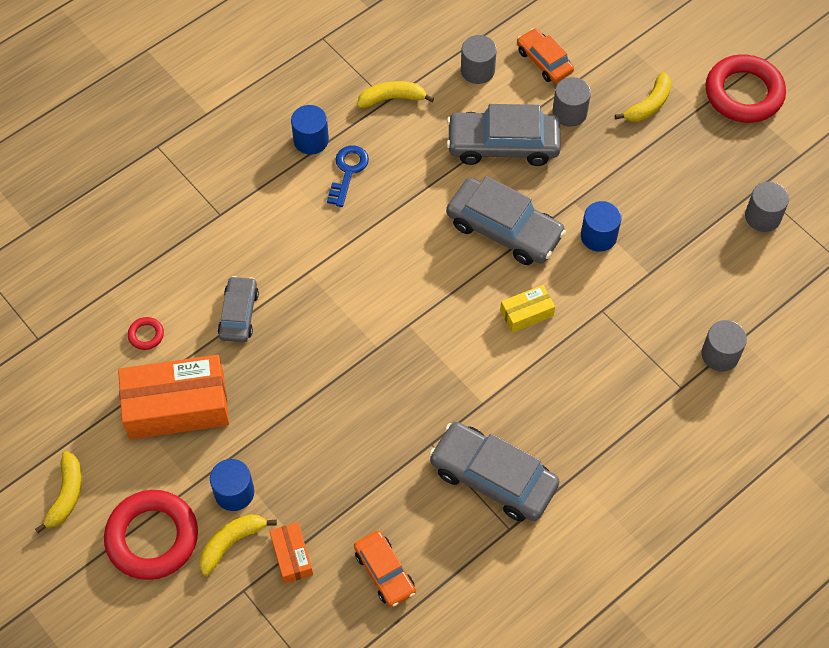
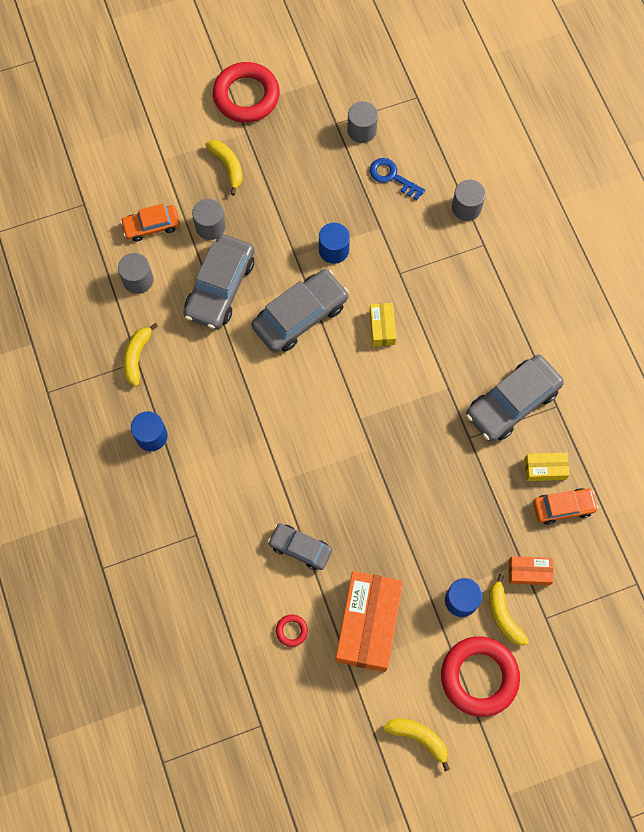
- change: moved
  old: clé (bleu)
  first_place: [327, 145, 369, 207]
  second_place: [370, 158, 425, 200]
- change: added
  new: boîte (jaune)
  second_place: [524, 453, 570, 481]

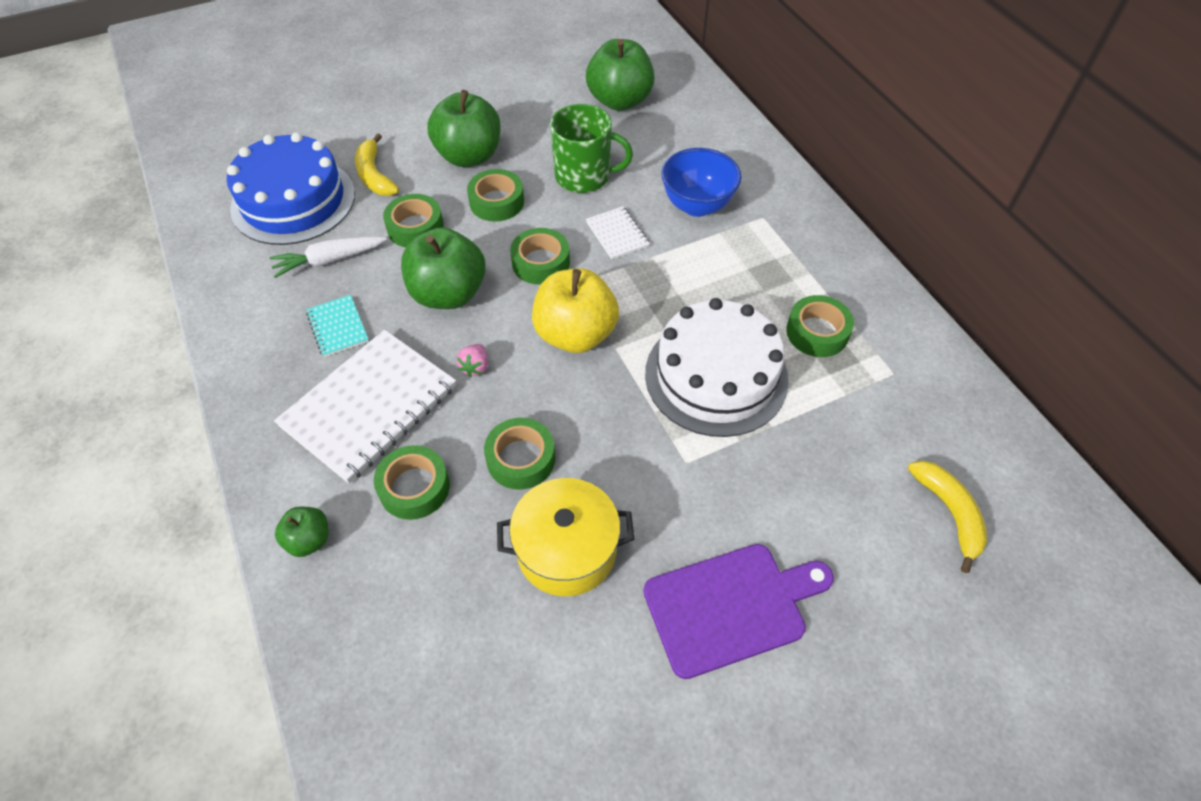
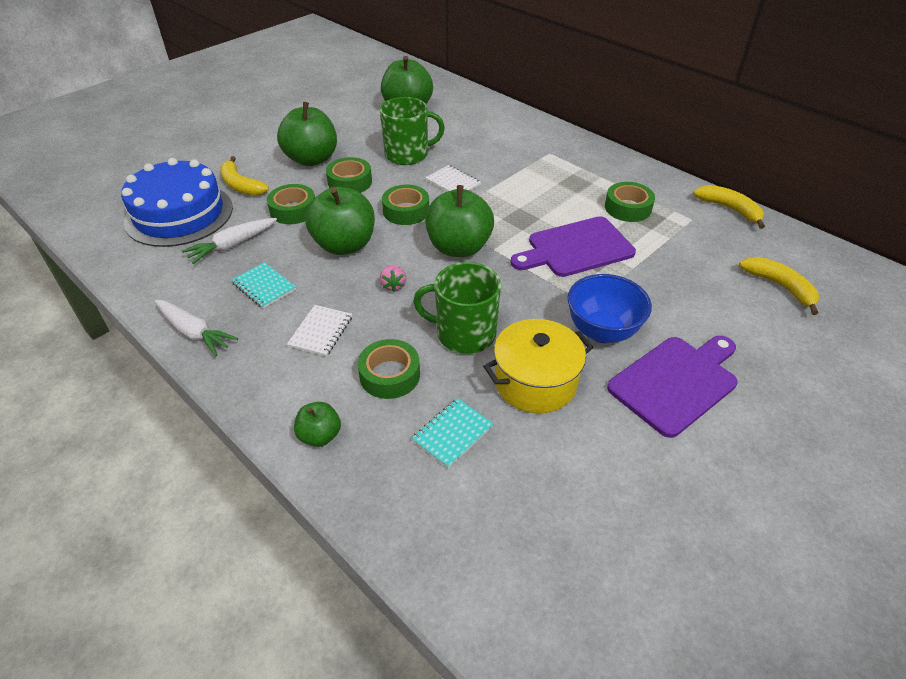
- change: moved
  old: bol (bleu)
  first_place: [661, 148, 741, 217]
  second_place: [567, 274, 652, 343]
- change: recoloured
  old: pomme (jaune)
  new: pomme (vert)
  first_place: [532, 268, 619, 353]
  second_place: [425, 185, 494, 257]
- change: replaced
  old: gâteau (blanc)
  new: planche à découper (violet)
  first_place: [645, 298, 789, 437]
  second_place: [510, 216, 636, 277]
- change: resized
  old: carnet (blanc)
  first_place: [274, 330, 456, 483]
  second_place: [287, 305, 352, 357]
  factor: 0.47
- change: replaced
  old: ruban adhésif (vert)
  new: tasse (vert)
  first_place: [484, 418, 555, 490]
  second_place: [413, 262, 501, 354]
- change: added
  new: banane (jaune)
  second_place: [693, 185, 765, 229]
- change: added
  new: carotte (blanc)
  second_place: [154, 300, 238, 356]
- change: added
  new: carnet (turquoise)
  second_place: [412, 398, 494, 468]

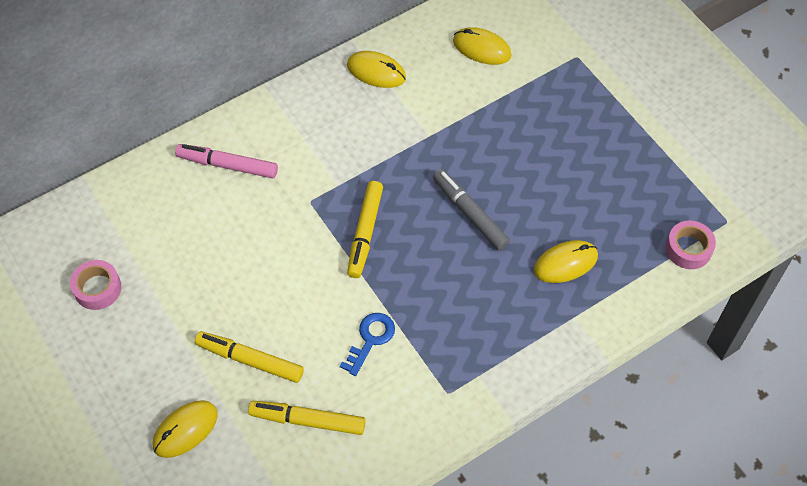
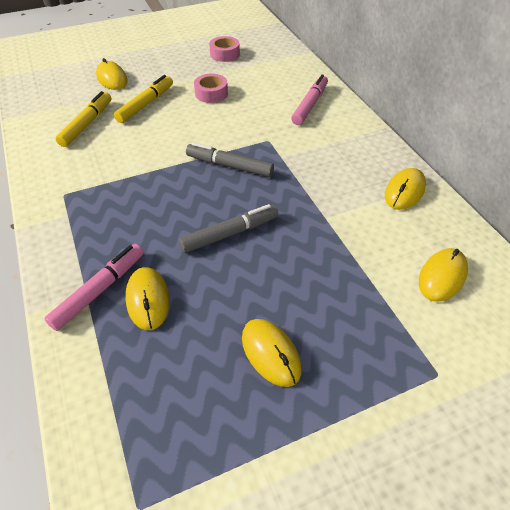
- change: recoloured
  old: feutre (jaune)
  new: feutre (gris)
  first_place: [347, 181, 383, 278]
  second_place: [186, 142, 274, 177]
- change: moved
  old: ruban adhésif (rose)
  first_place: [666, 221, 716, 269]
  second_place: [194, 73, 228, 103]
- change: removed
  old: clé (bleu)
  first_place: [340, 313, 395, 376]
- change: added
  new: feutre (rose)
  second_place: [44, 244, 144, 331]
- change: added
  new: souris (jaune)
  second_place: [242, 319, 301, 387]

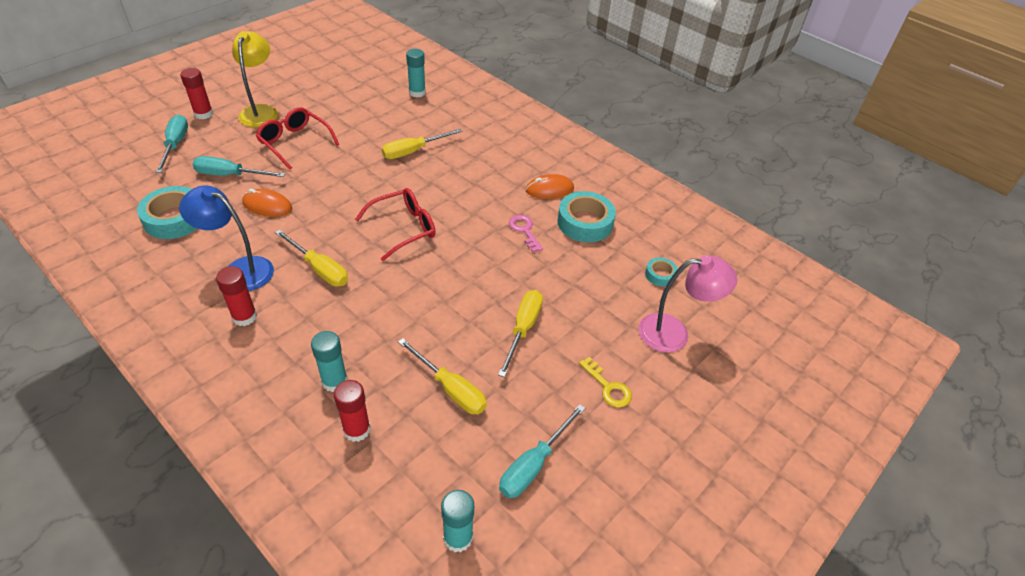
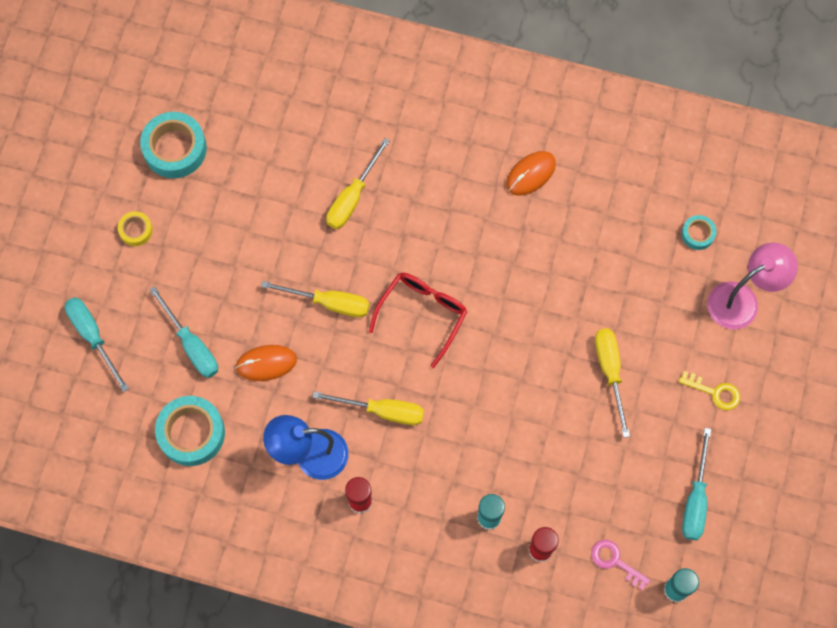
- change: replaced
  old: lampe (jaune)
  new: ruban adhésif (jaune)
  first_place: [232, 31, 278, 127]
  second_place: [118, 211, 153, 246]
- change: removed
  old: bâton de colle (turquoise)
  first_place: [406, 49, 426, 97]
- change: removed
  old: bâton de colle (rouge)
  first_place: [180, 68, 213, 119]
- change: removed
  old: lunettes (rouge)
  first_place: [256, 107, 339, 170]
- change: turned
  old: tournevis (turquoise)
  first_place: [192, 156, 285, 177]
  second_place: [149, 286, 218, 378]
  degrees: -105
- change: moved
  old: ruban adhésif (turquoise)
  first_place: [557, 191, 616, 242]
  second_place: [140, 112, 207, 178]
- change: moved
  old: clé (rose)
  first_place: [509, 215, 543, 252]
  second_place: [591, 540, 650, 590]
- change: moved
  old: tournevis (jaune)
  first_place: [398, 338, 487, 414]
  second_place: [261, 281, 370, 317]

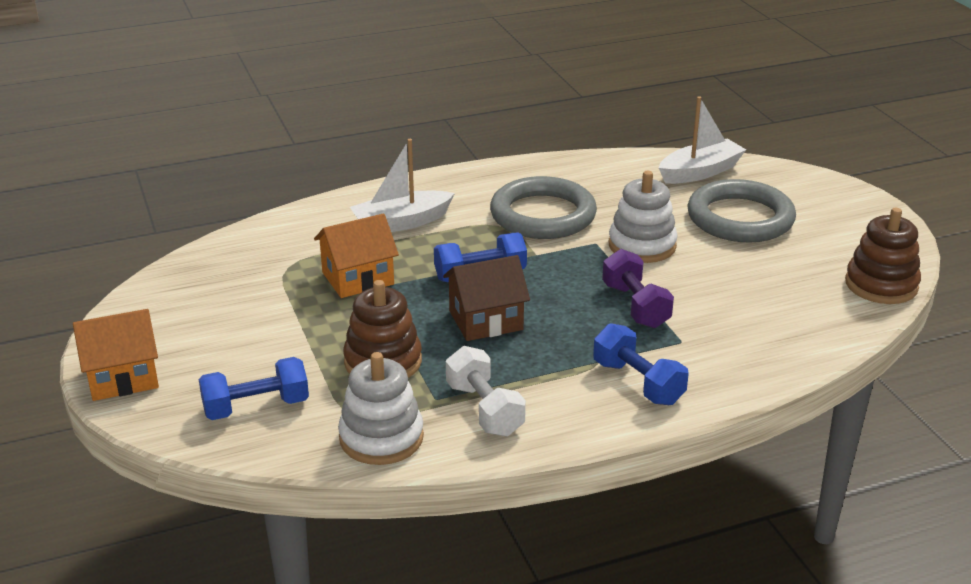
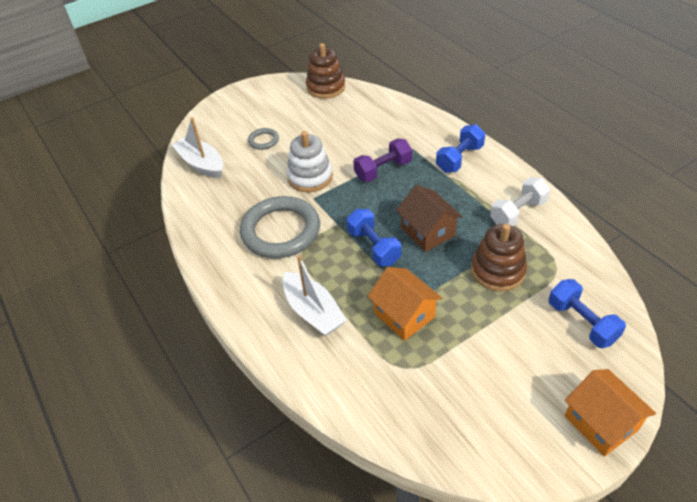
- change: resized
  old: anneau (gris)
  first_place: [687, 179, 796, 242]
  second_place: [248, 128, 279, 150]
  factor: 0.45
- change: removed
  old: jouet à empiler (blanc)
  first_place: [338, 352, 424, 465]

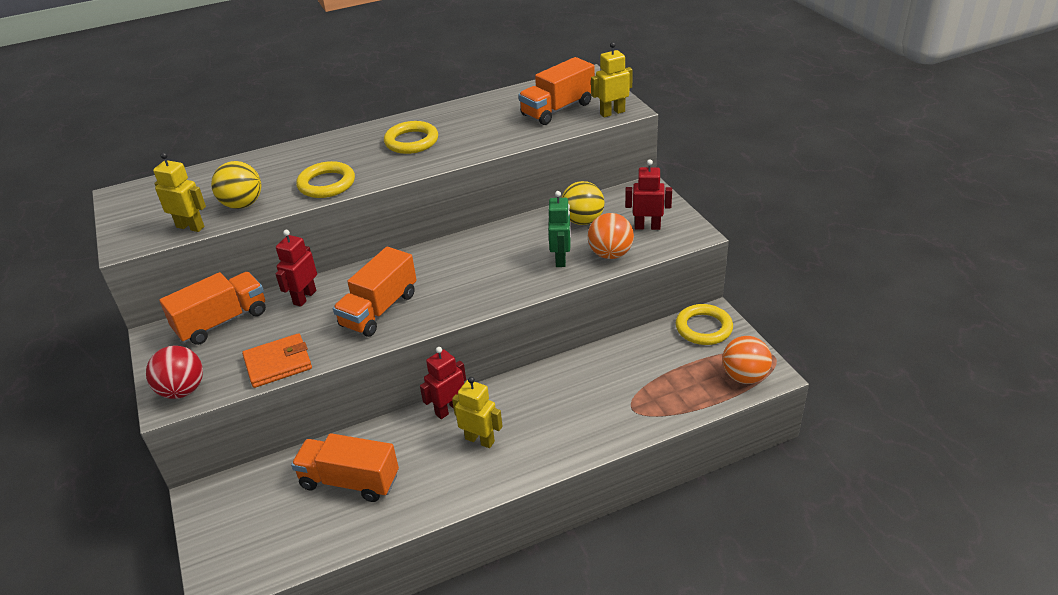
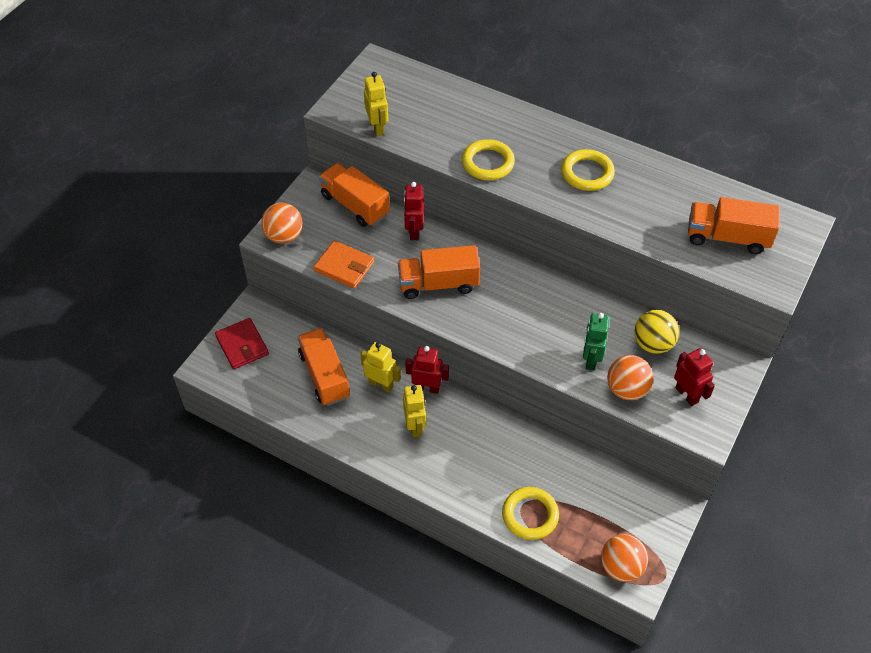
- change: moved
  old: robot (jaune)
  first_place: [591, 42, 633, 117]
  second_place: [360, 342, 401, 392]
- change: removed
  old: balle (jaune)
  first_place: [211, 161, 261, 209]
- change: turned
  old: robot (vert)
  first_place: [548, 191, 571, 267]
  second_place: [583, 313, 609, 370]
  degrees: 135
- change: turned
  old: robot (rouge)
  first_place: [275, 230, 317, 307]
  second_place: [404, 182, 424, 240]
  degrees: -75
- change: turned
  old: camion (orange)
  first_place: [159, 272, 266, 345]
  second_place: [319, 163, 390, 227]
  degrees: -150
- change: moved
  old: anneau (jaune)
  first_place: [676, 304, 733, 345]
  second_place: [502, 487, 559, 540]
- change: recoloured
  old: balle (rouge)
  new: balle (orange)
  first_place: [146, 346, 203, 399]
  second_place: [261, 203, 303, 244]
- change: added
  new: portefeuille (rouge)
  second_place: [215, 318, 269, 369]

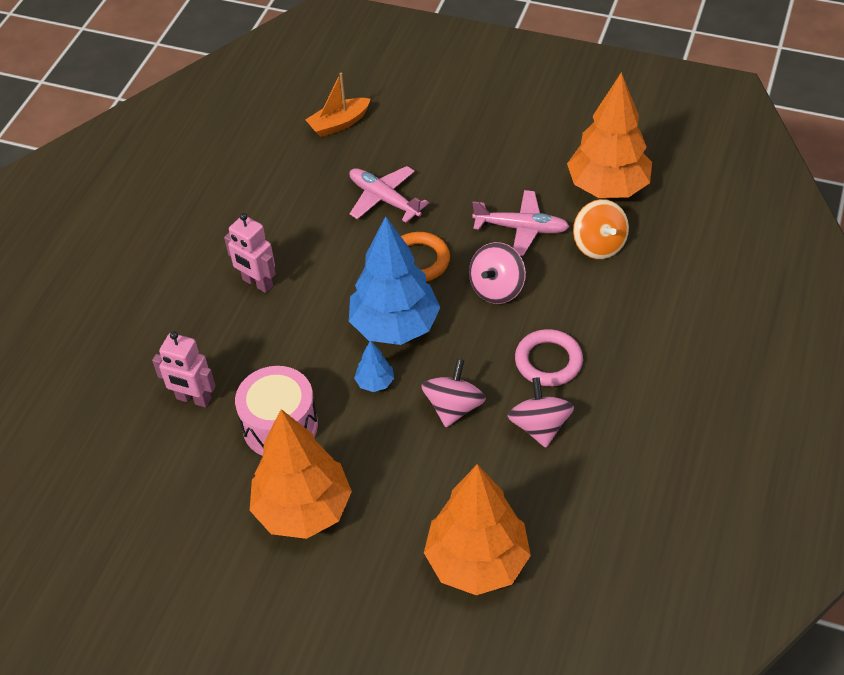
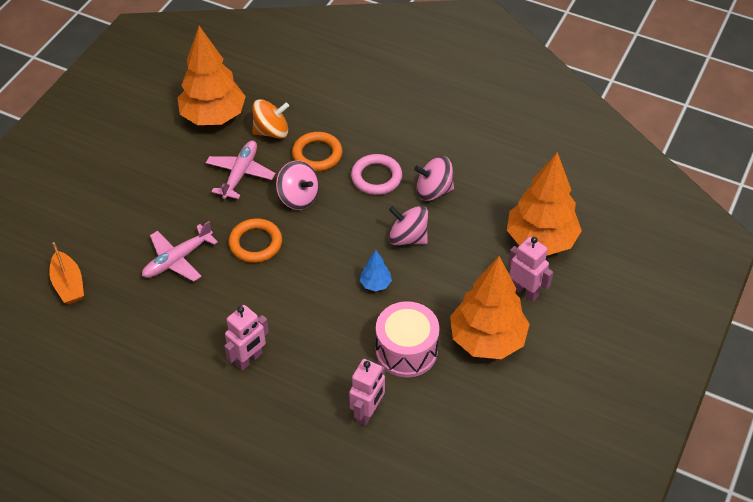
- change: removed
  old: arbre (bleu)
  first_place: [349, 216, 441, 345]
- change: added
  new: anneau (orange)
  second_place: [292, 132, 342, 171]
- change: added
  new: robot (rose)
  second_place: [508, 237, 553, 302]

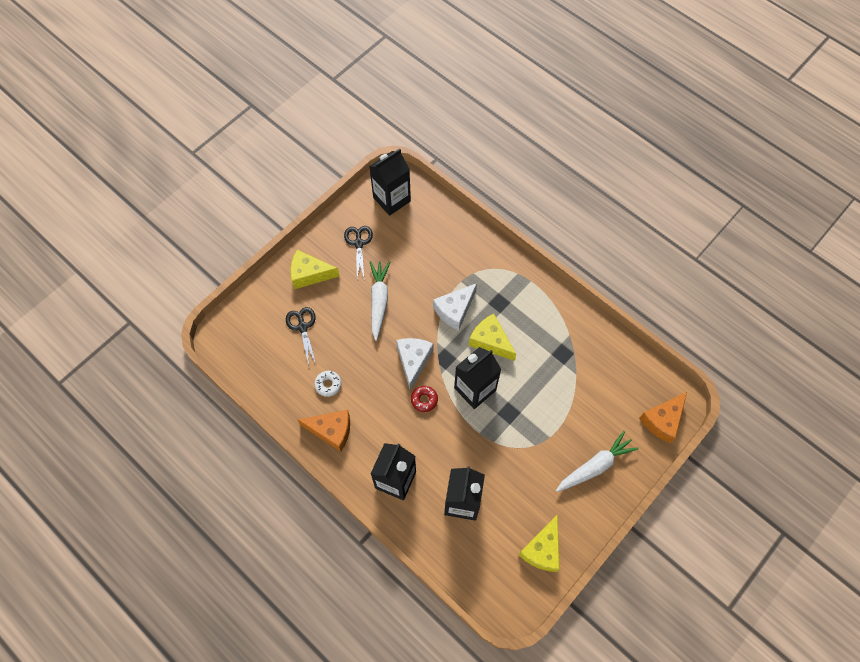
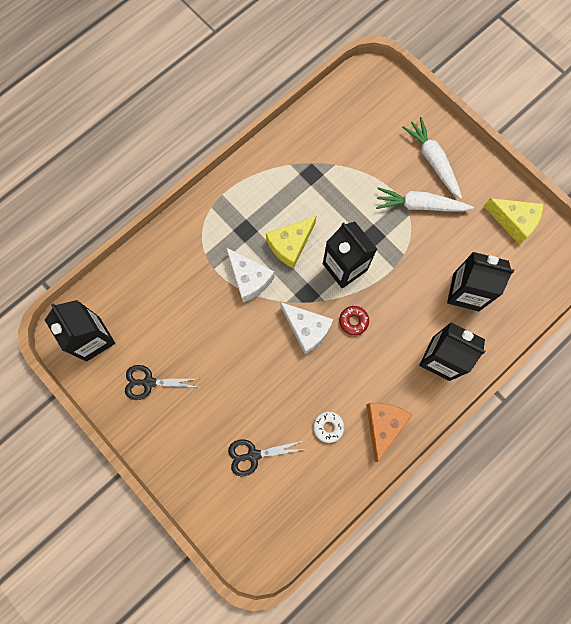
- change: removed
  old: fromage (jaune)
  first_place: [291, 250, 339, 289]
- change: moved
  old: carotte (blanc)
  first_place: [370, 261, 390, 341]
  second_place: [376, 187, 474, 212]
- change: turned
  old: fromage (blanc)
  first_place: [396, 338, 434, 390]
  second_place: [280, 302, 333, 354]
  degrees: -150
- change: removed
  old: fromage (orange)
  first_place: [639, 392, 687, 443]

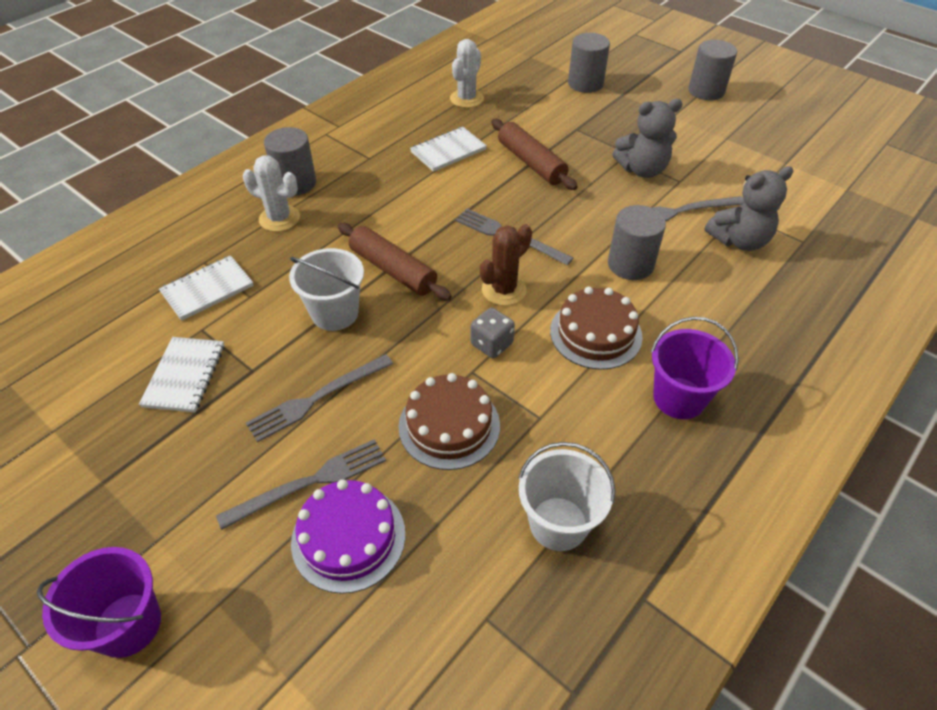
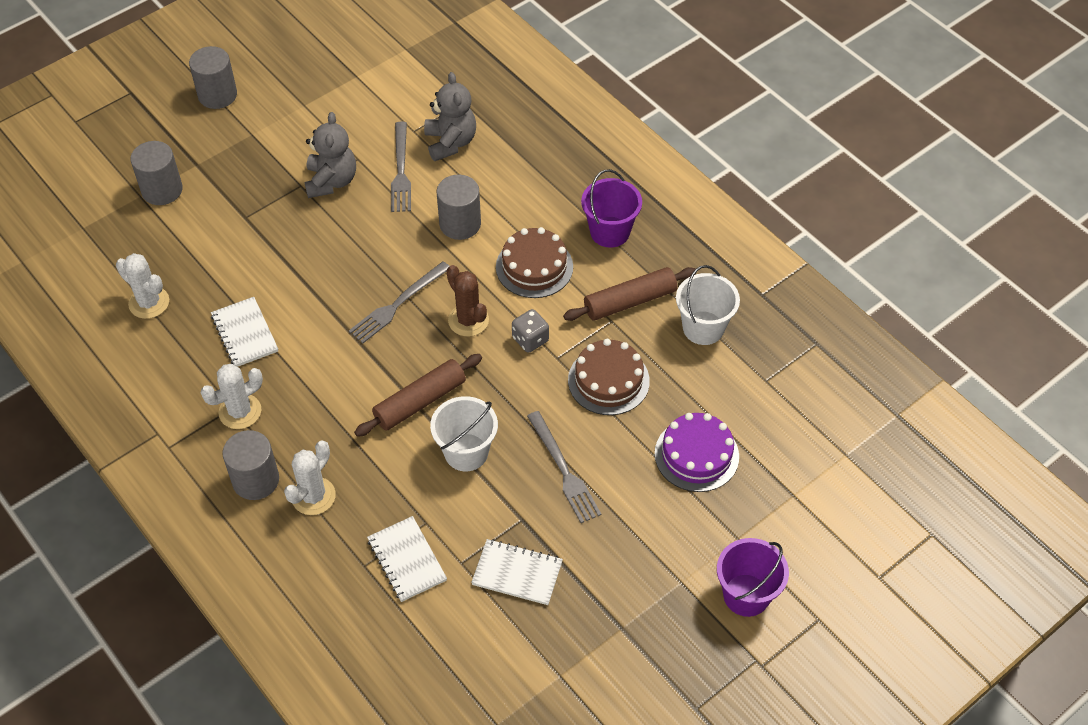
- change: moved
  old: rouleau à pâtisserie (marron)
  first_place: [491, 119, 578, 190]
  second_place: [563, 267, 697, 321]
- change: removed
  old: fourchette (gris)
  first_place: [216, 439, 386, 530]
- change: added
  new: cactus (blanc)
  second_place: [201, 364, 263, 429]

